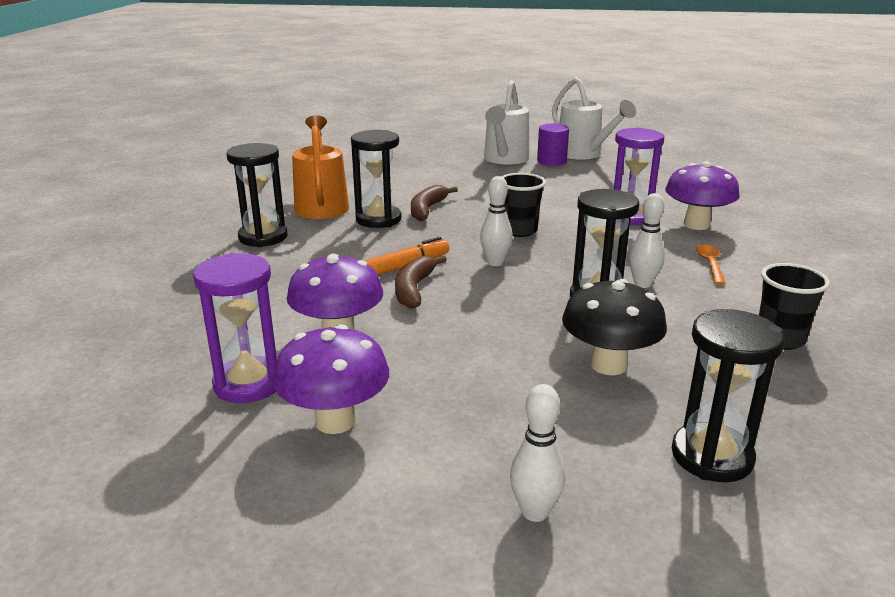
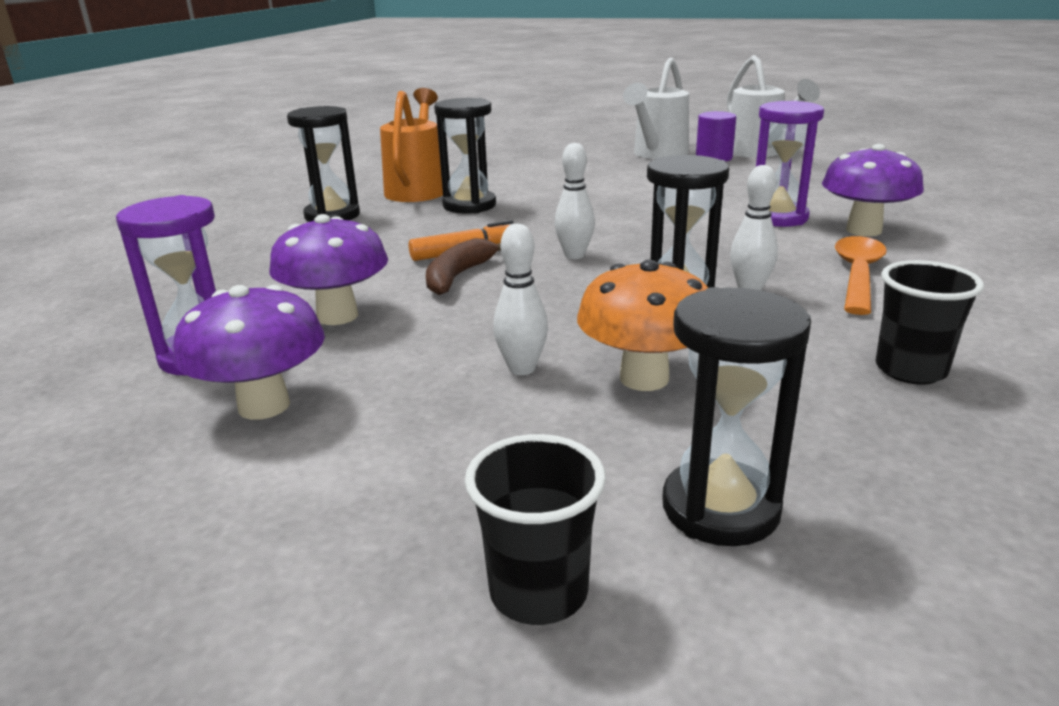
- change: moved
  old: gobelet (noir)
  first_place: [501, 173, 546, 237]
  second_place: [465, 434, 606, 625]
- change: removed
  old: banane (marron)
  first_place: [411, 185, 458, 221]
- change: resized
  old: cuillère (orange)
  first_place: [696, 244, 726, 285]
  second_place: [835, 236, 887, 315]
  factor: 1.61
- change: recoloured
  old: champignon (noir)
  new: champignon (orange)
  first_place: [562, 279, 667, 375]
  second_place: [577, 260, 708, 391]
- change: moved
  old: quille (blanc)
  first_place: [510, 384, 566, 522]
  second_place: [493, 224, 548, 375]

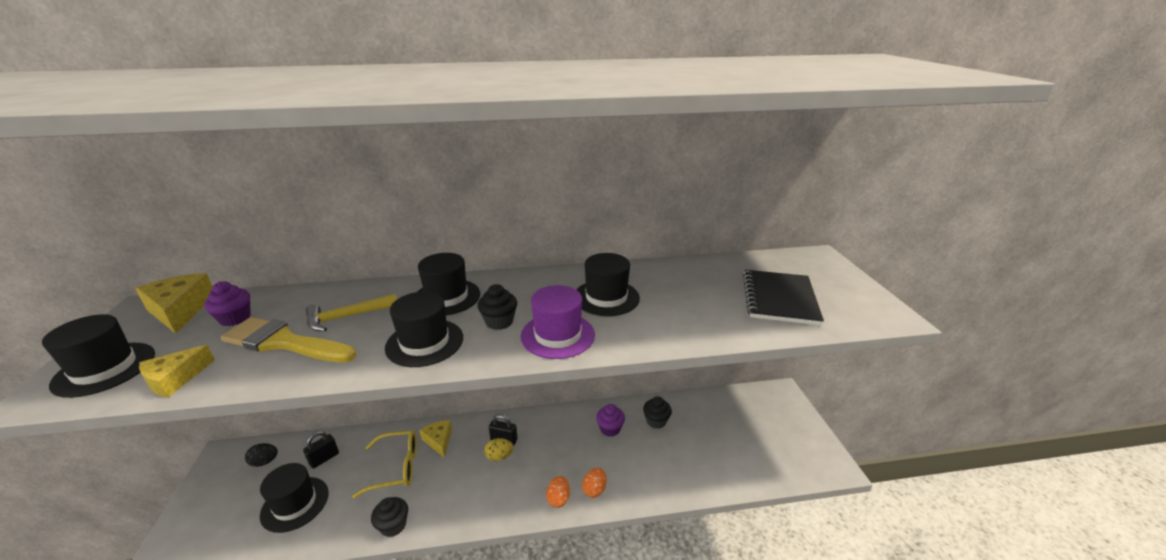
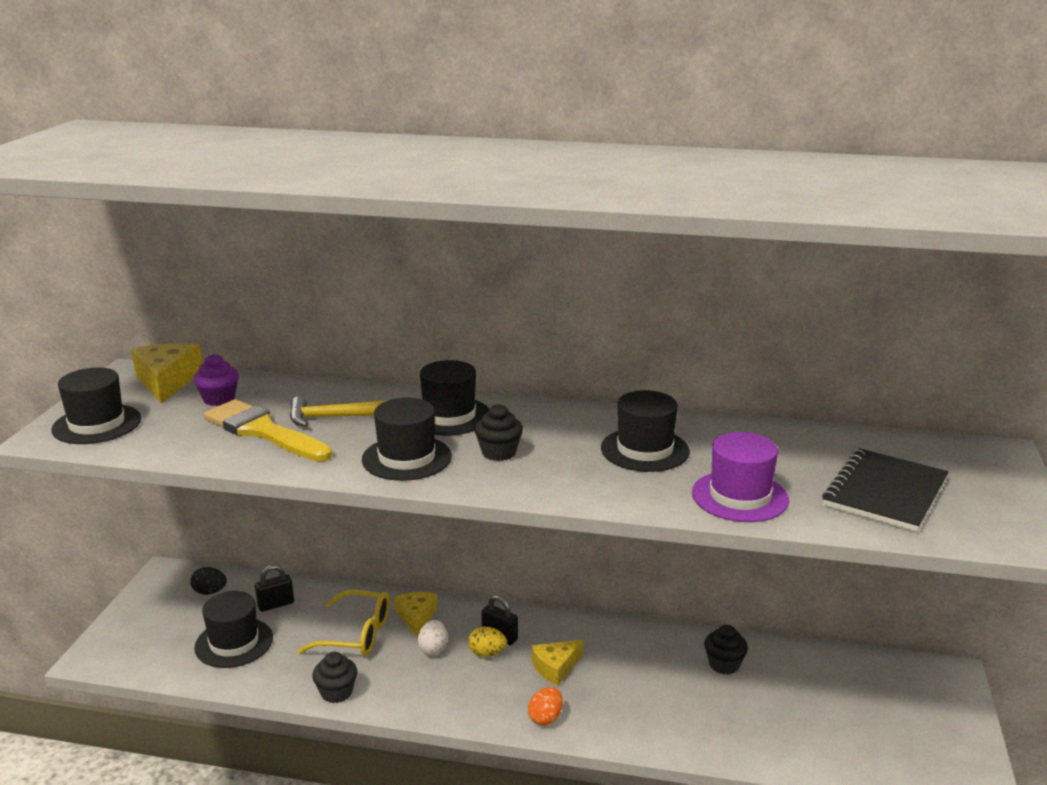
- change: moved
  old: chapeau (violet)
  first_place: [521, 285, 595, 359]
  second_place: [692, 432, 789, 522]
- change: moved
  old: fromage (jaune)
  first_place: [139, 345, 215, 398]
  second_place: [532, 640, 583, 685]
- change: removed
  old: muffin (violet)
  first_place: [596, 404, 625, 437]
- change: removed
  old: œuf (orange)
  first_place: [582, 468, 606, 498]
- change: added
  new: œuf (blanc)
  second_place: [418, 620, 447, 655]

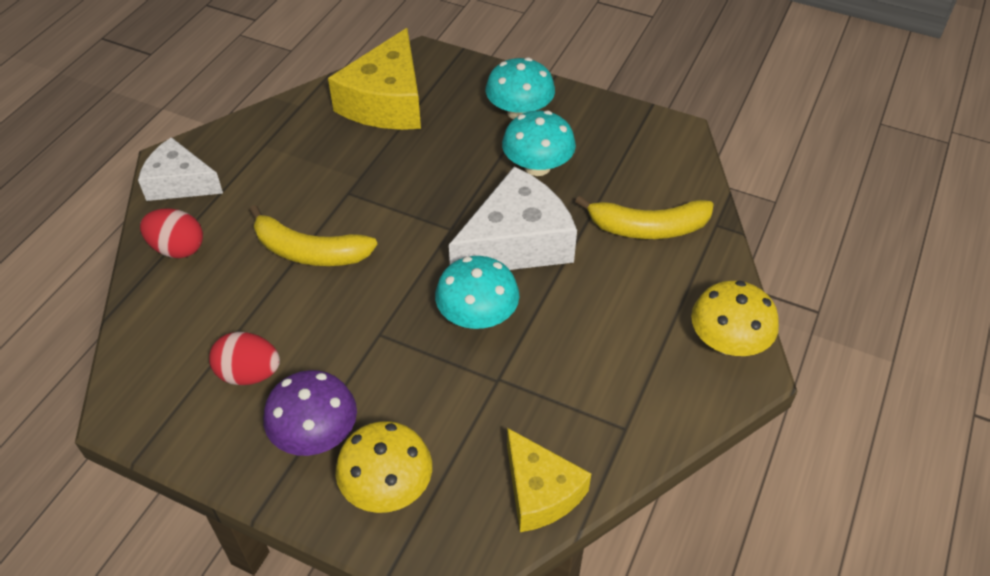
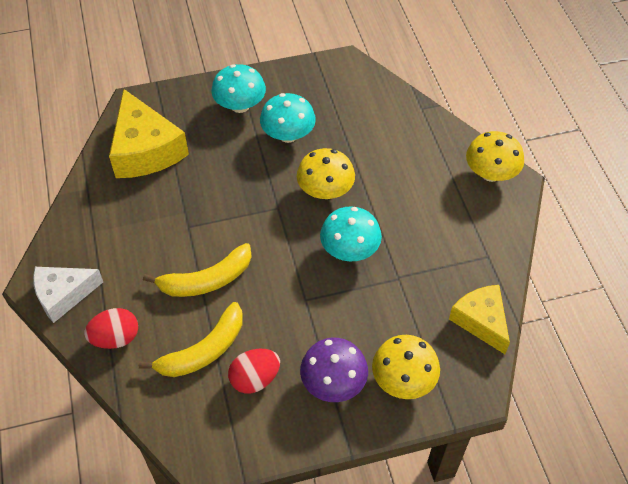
- change: replaced
  old: fromage (blanc)
  new: champignon (jaune)
  first_place: [449, 166, 577, 270]
  second_place: [297, 148, 355, 199]
- change: moved
  old: banane (jaune)
  first_place: [575, 196, 714, 239]
  second_place: [139, 302, 243, 377]
- change: turned
  old: fromage (jaune)
  first_place: [507, 428, 592, 532]
  second_place: [449, 285, 510, 354]
  degrees: -135

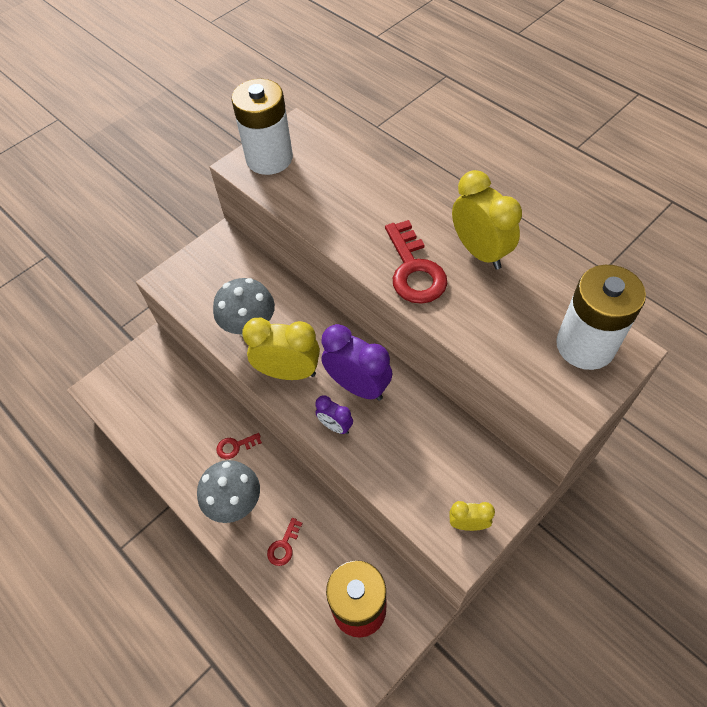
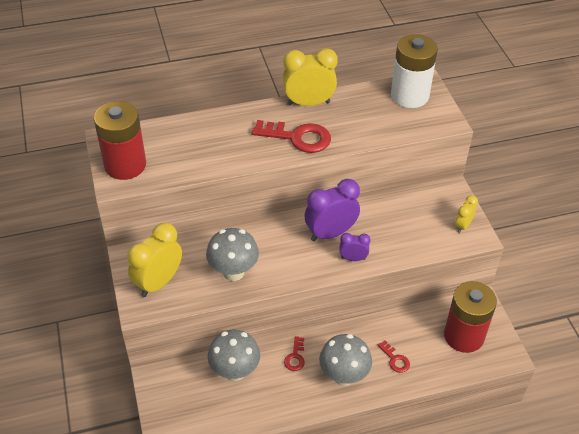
- change: recoloured
  old: pile (blanc)
  new: pile (rouge)
  first_place: [232, 79, 293, 175]
  second_place: [94, 101, 146, 180]
- change: moved
  old: réveil (jaune)
  first_place: [242, 318, 320, 380]
  second_place: [127, 223, 182, 297]
- change: turned
  old: réveil (violet)
  first_place: [315, 395, 353, 434]
  second_place: [340, 233, 371, 261]
  degrees: -150
- change: added
  new: champignon (gris)
  second_place: [208, 330, 260, 381]

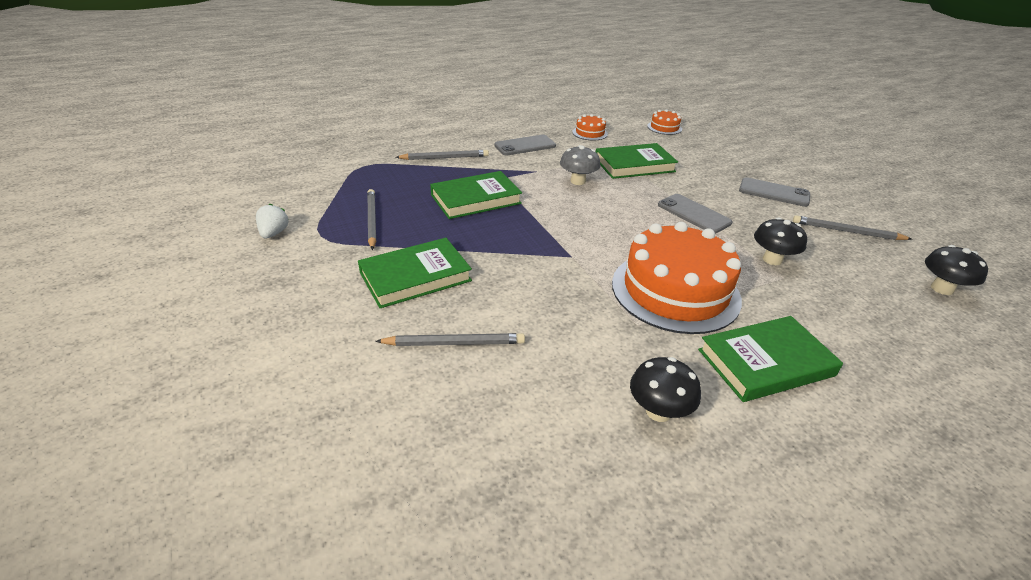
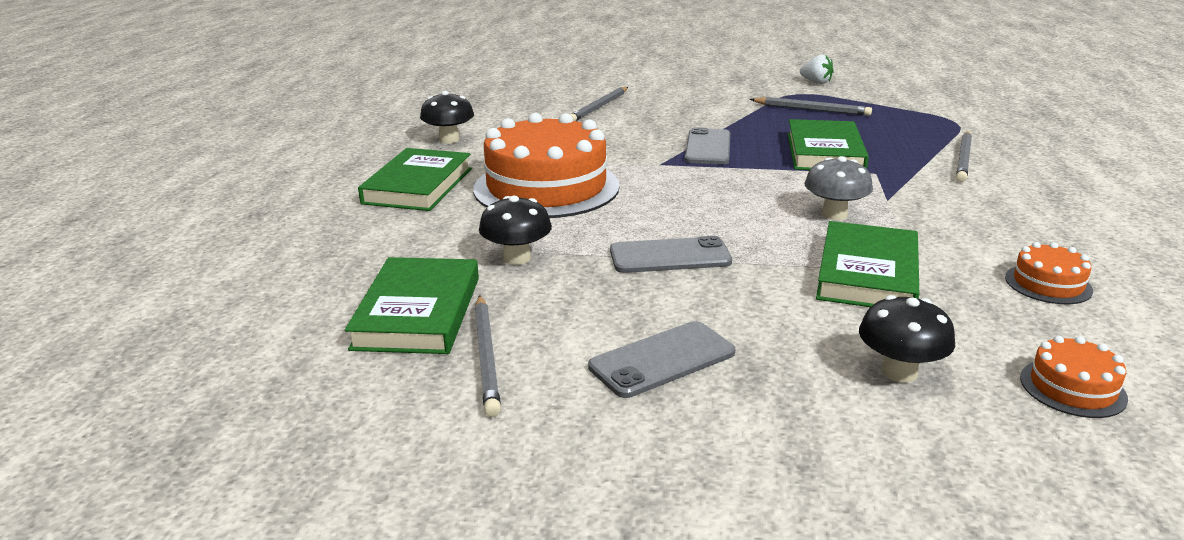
- change: moved
  old: téléphone (gris)
  first_place: [494, 135, 556, 155]
  second_place: [685, 127, 730, 165]
- change: turned
  old: crayon (gris)
  first_place: [793, 215, 912, 240]
  second_place: [475, 295, 501, 417]
  degrees: 120
- change: moved
  old: livre (vert)
  first_place: [358, 238, 472, 308]
  second_place: [345, 257, 479, 354]
- change: moved
  old: champignon (noir)
  first_place: [925, 245, 988, 295]
  second_place: [859, 295, 955, 383]

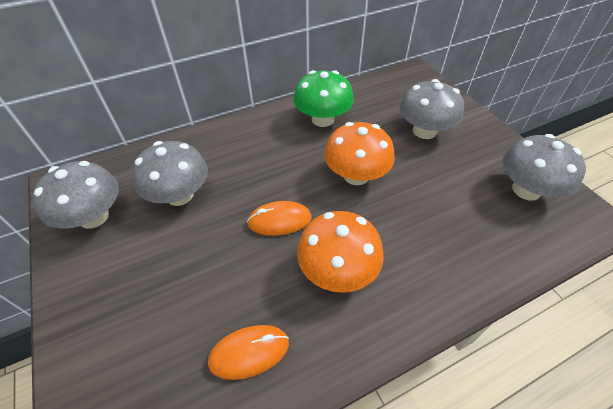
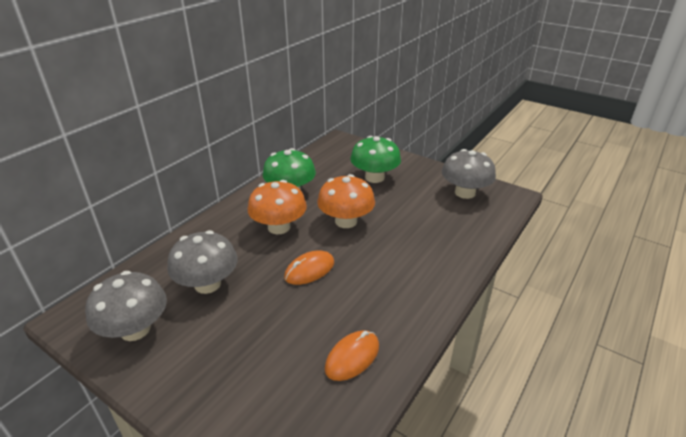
- change: recoloured
  old: champignon (gris)
  new: champignon (vert)
  first_place: [399, 79, 464, 139]
  second_place: [350, 136, 401, 183]
- change: moved
  old: champignon (orange)
  first_place: [297, 211, 384, 293]
  second_place: [248, 180, 307, 234]

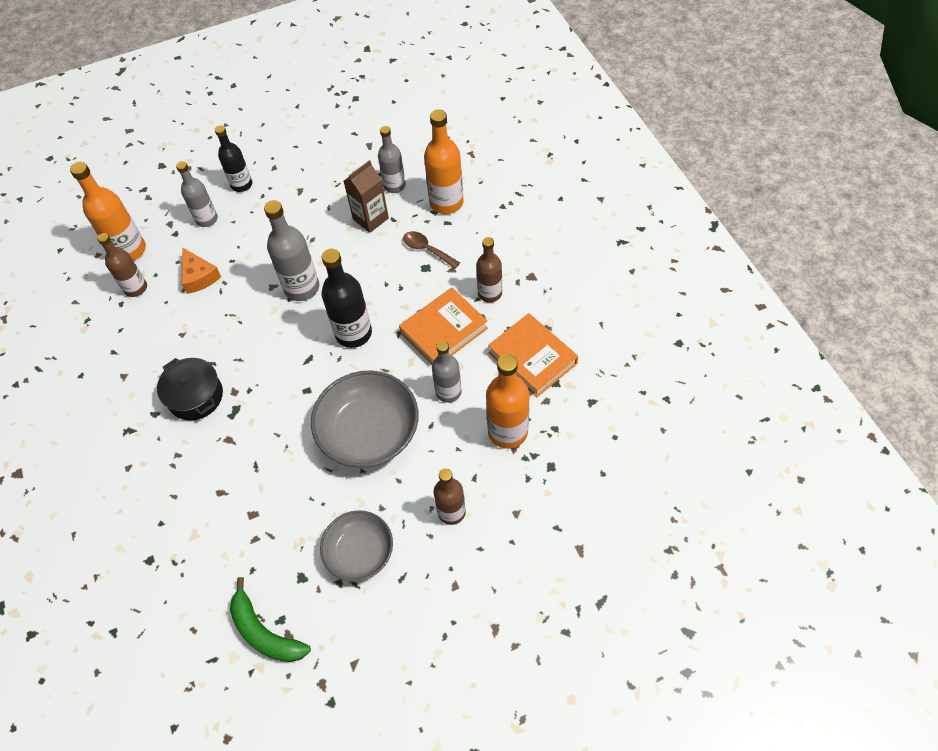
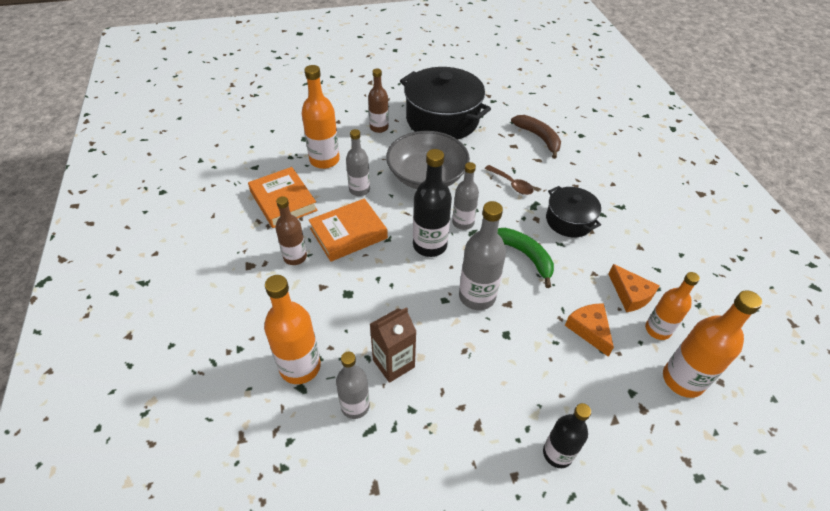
- change: moved
  old: bouteille (gris)
  first_place: [176, 161, 218, 227]
  second_place: [452, 162, 479, 230]
- change: moved
  old: cuillère (marron)
  first_place: [403, 231, 460, 269]
  second_place: [485, 165, 534, 195]
- change: recoloured
  old: bouteille (marron)
  new: bouteille (orange)
  first_place: [97, 233, 147, 297]
  second_place: [645, 272, 700, 340]
- change: replaced
  old: bol (gris)
  new: marmite (noir)
  first_place: [320, 510, 393, 581]
  second_place: [400, 67, 491, 139]
- change: moved
  old: banane (vert)
  first_place: [230, 577, 311, 662]
  second_place: [498, 228, 554, 288]
- change: added
  new: banane (marron)
  second_place: [511, 115, 561, 159]
- change: added
  new: fromage (orange)
  second_place: [609, 264, 660, 312]

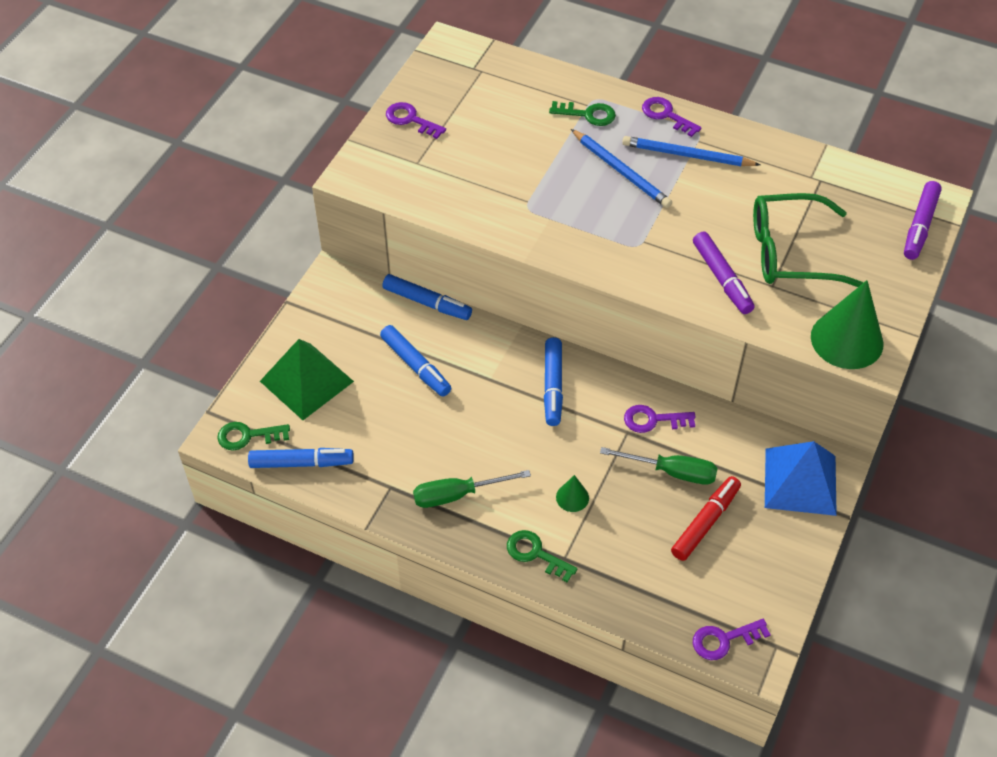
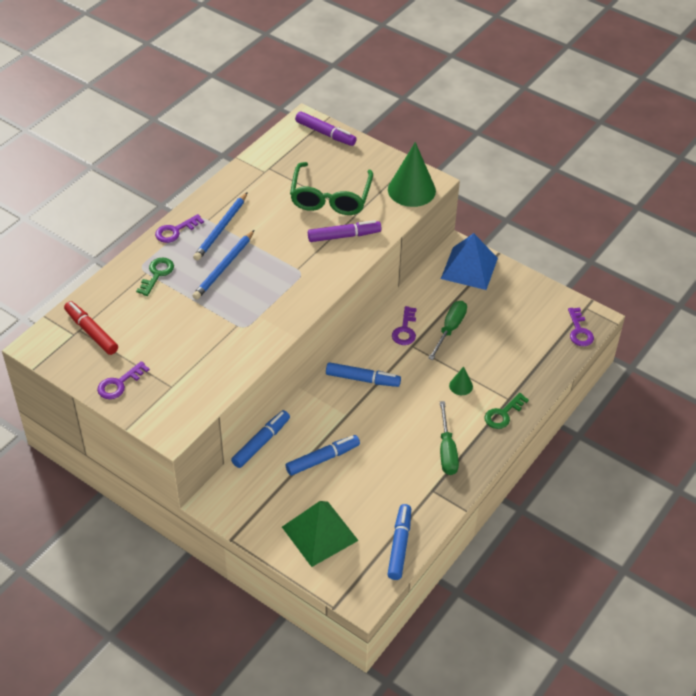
- change: turned
  old: crayon (bleu)
  first_place: [571, 129, 672, 208]
  second_place: [192, 230, 254, 300]
  degrees: 150
- change: removed
  old: clé (vert)
  first_place: [217, 422, 290, 450]
- change: moved
  old: feutre (rouge)
  first_place: [671, 476, 741, 561]
  second_place: [64, 301, 118, 355]

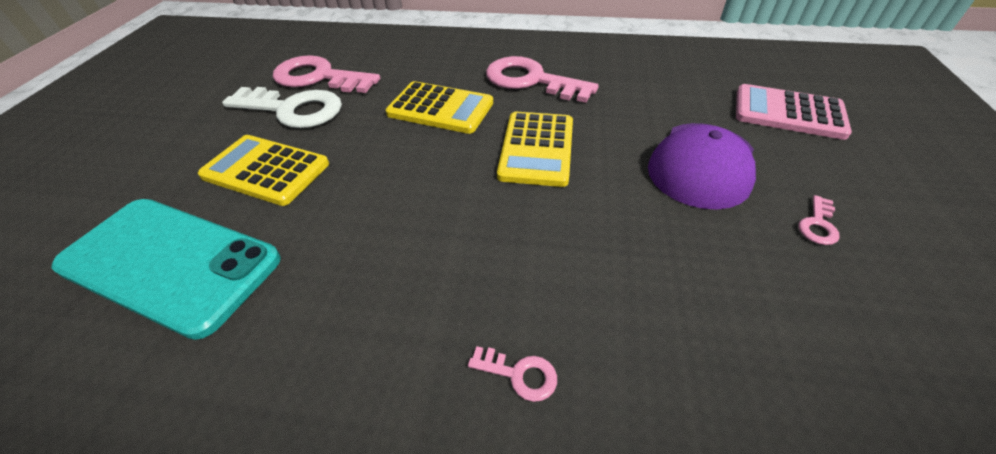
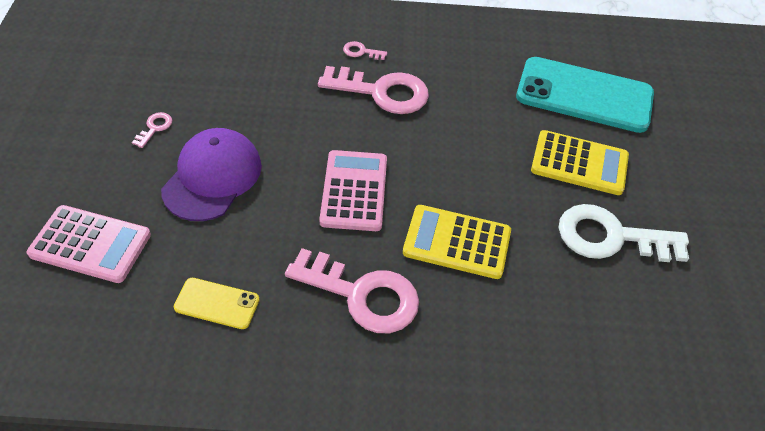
- change: moved
  old: clé (rose)
  first_place: [273, 55, 380, 93]
  second_place: [318, 66, 429, 114]
- change: recoloured
  old: calculatrice (jaune)
  new: calculatrice (rose)
  first_place: [497, 112, 573, 187]
  second_place: [319, 150, 387, 231]
- change: added
  new: téléphone (jaune)
  second_place: [174, 278, 260, 329]

